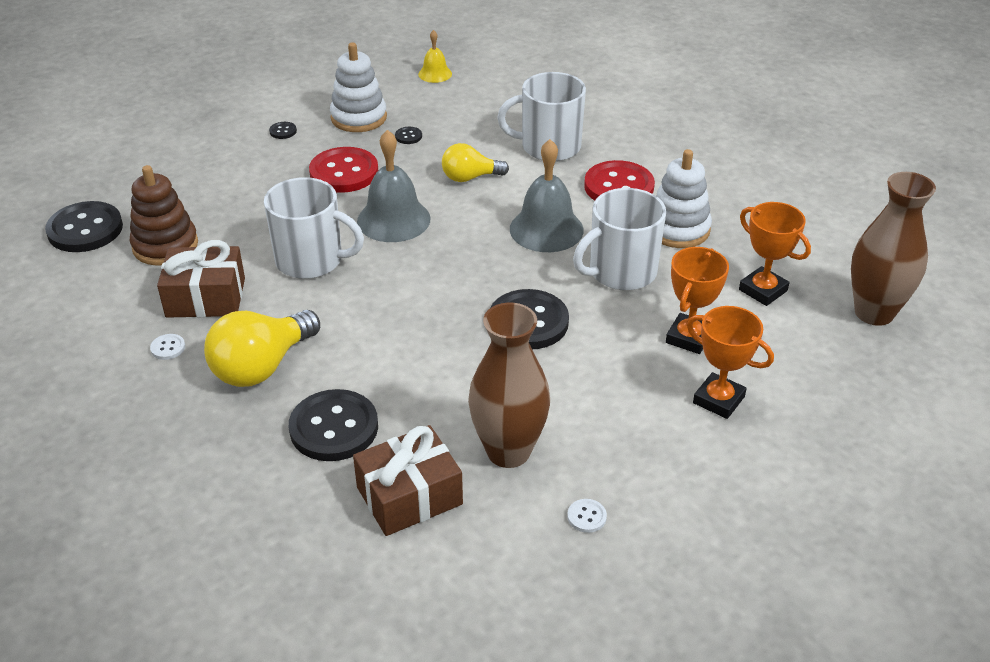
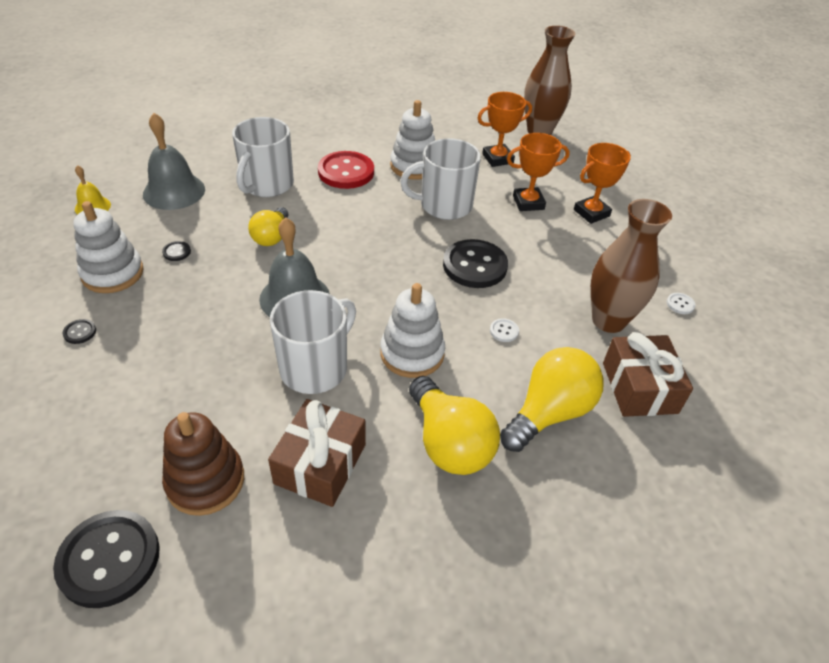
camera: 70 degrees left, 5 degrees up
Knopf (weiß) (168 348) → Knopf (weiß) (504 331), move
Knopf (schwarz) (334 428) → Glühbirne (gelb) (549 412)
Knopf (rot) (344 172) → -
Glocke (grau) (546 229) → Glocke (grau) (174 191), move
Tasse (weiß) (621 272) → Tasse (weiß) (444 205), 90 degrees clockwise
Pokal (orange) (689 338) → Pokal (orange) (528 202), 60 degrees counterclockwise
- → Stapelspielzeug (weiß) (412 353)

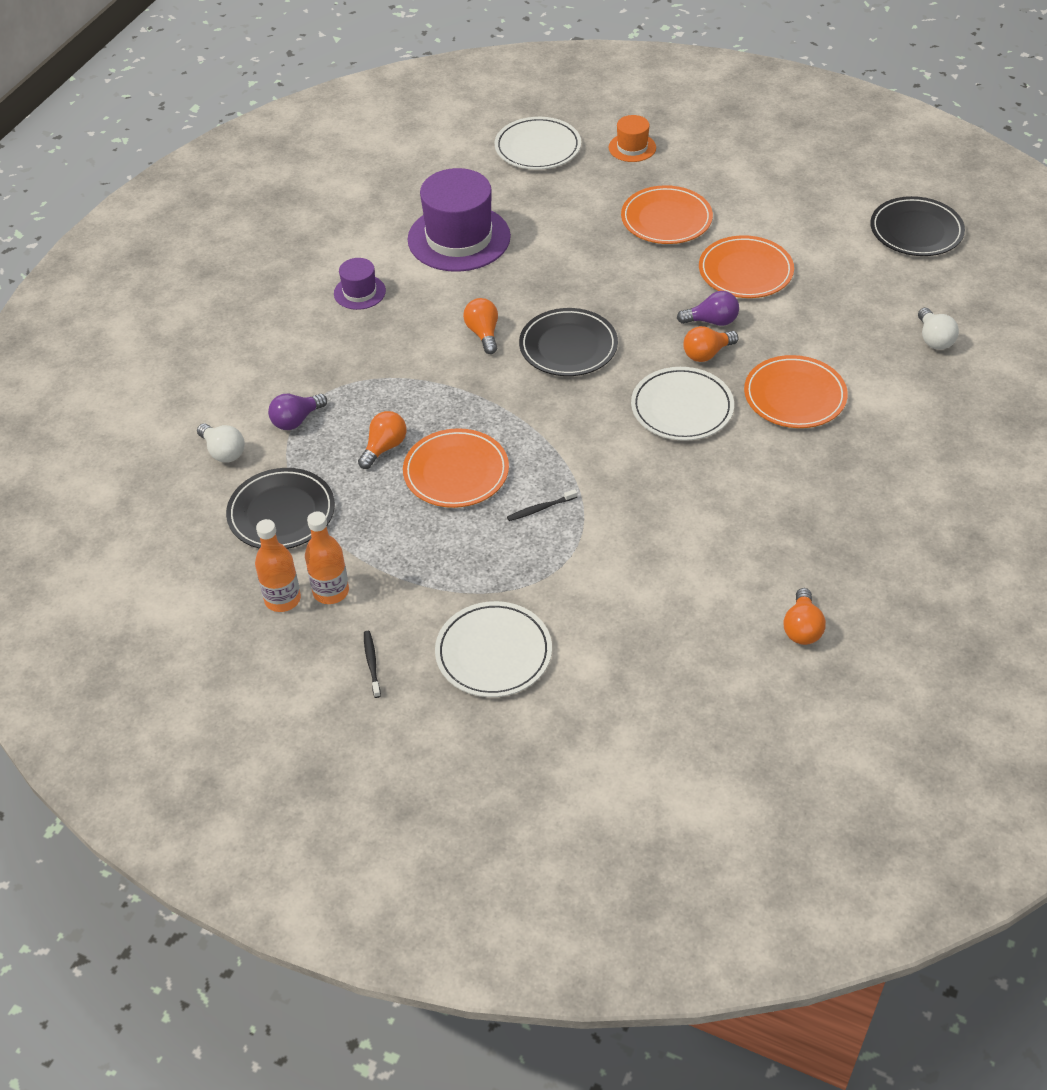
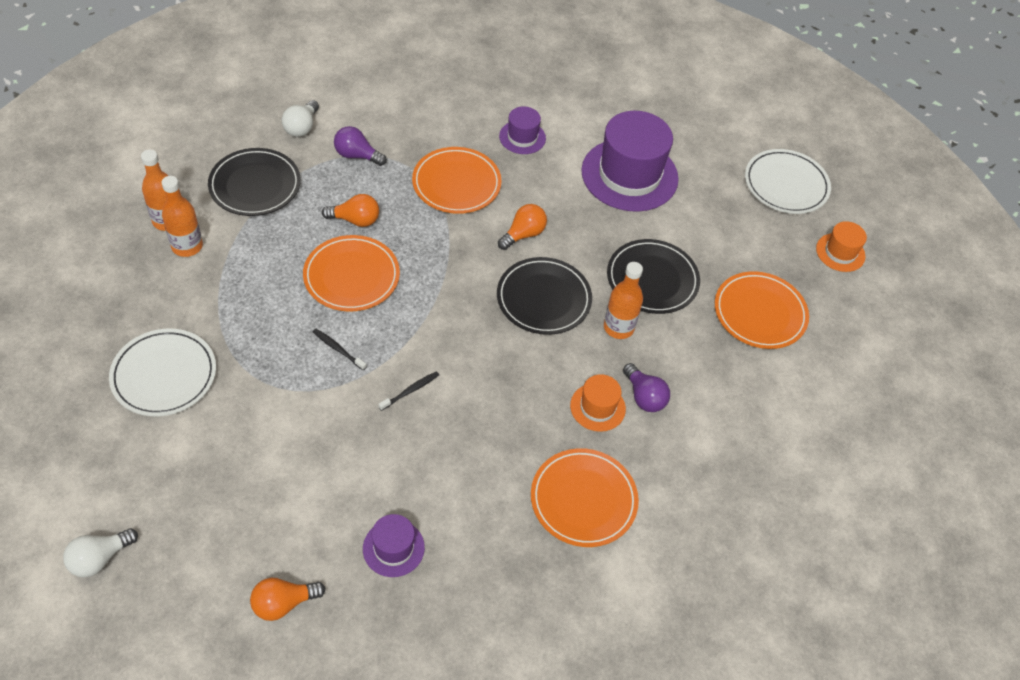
camera: 55 degrees right, 5 degrees up
Zahnbürste (schwarz) (372 663) → Zahnbürste (schwarz) (410 391), move
Teller (weiß) (682 408) → -
Glühbirne (orange) (706 354) → Hut (orange) (597 407)
Teller (orange) (745 271) → Teller (orange) (456 183), move
Teller (schwarz) (916 231) → Teller (schwarz) (652 279), move
Glühbirne (weiß) (934 339) → Glühbirne (weiß) (100 558), move
- → Hut (lila) (393 548)
- → Flasche (orange) (618 327)

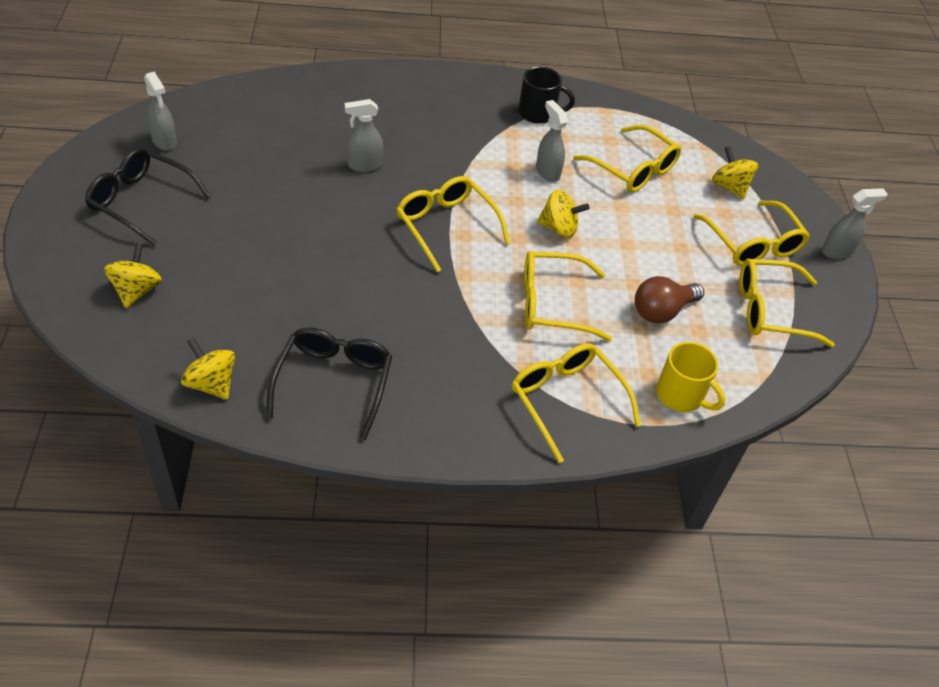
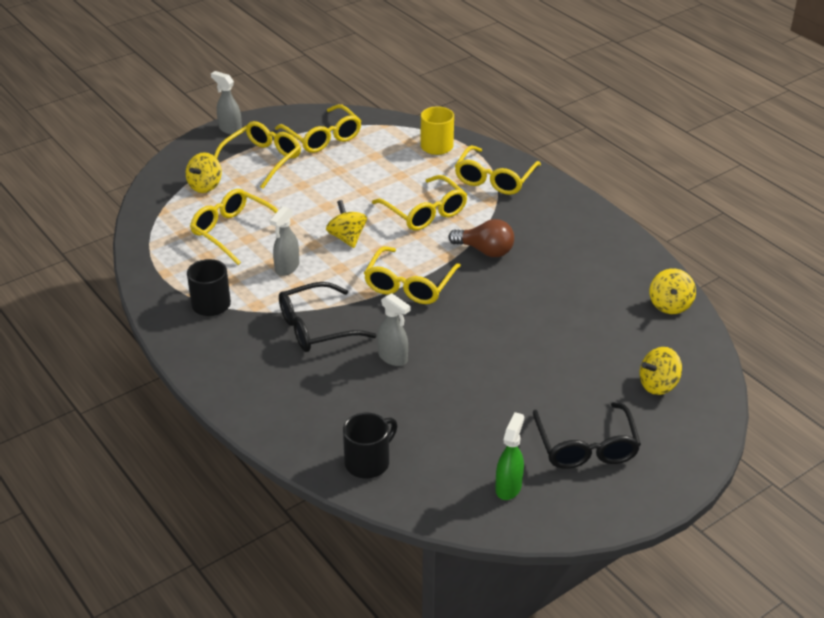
camera: 120 degrees left, 10 degrees down
Sprühflasche (grau) (164 141) → Sprühflasche (grün) (508 487)
Brille (schwarz) (334 382) → Brille (schwarz) (316 328), move
Brille (gelb) (633 169) → Brille (gelb) (234 232), 60 degrees counterclockwise
Glühbirne (braun) (662 311) → Glühbirne (braun) (485 251), move
- → Tasse (schwarz) (368 462)

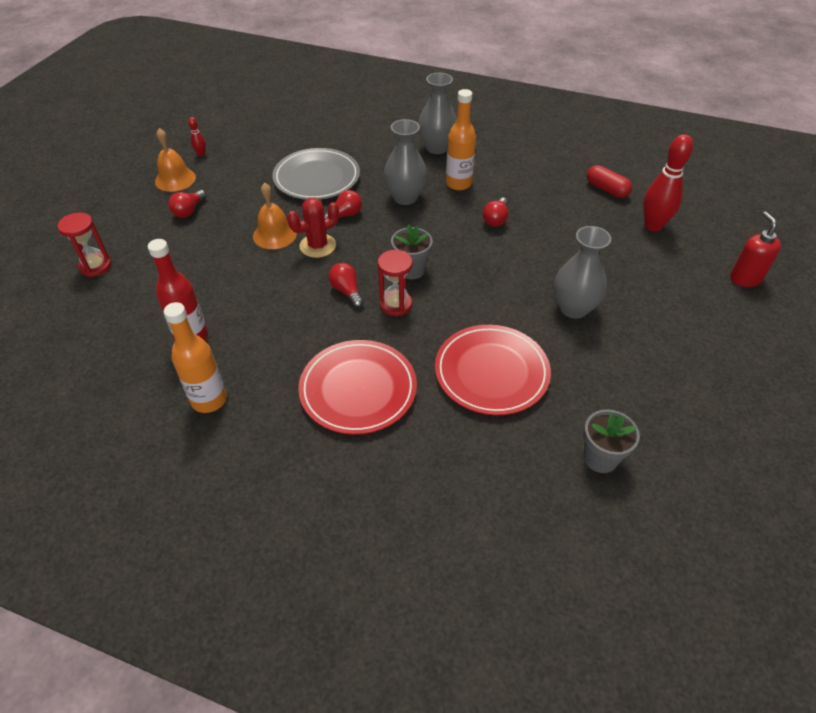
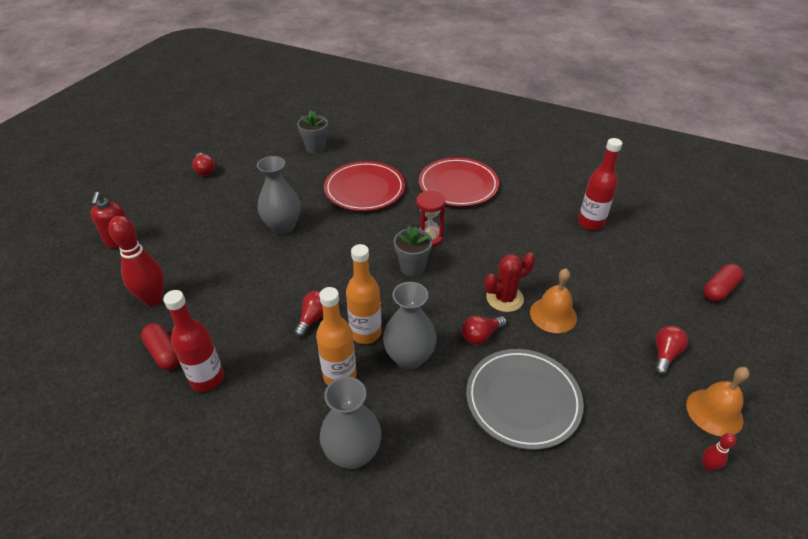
camera: 175 degrees left, 5 degrees down
Sanduhr (rot) (95 266) → Kapsel (rot) (719 290)
Flasche (orange) (209 400) → Flasche (orange) (366 333), move
Glühbirne (rot) (347 291) → Glühbirne (rot) (205 170), move
- → Flasche (rot) (207 379)

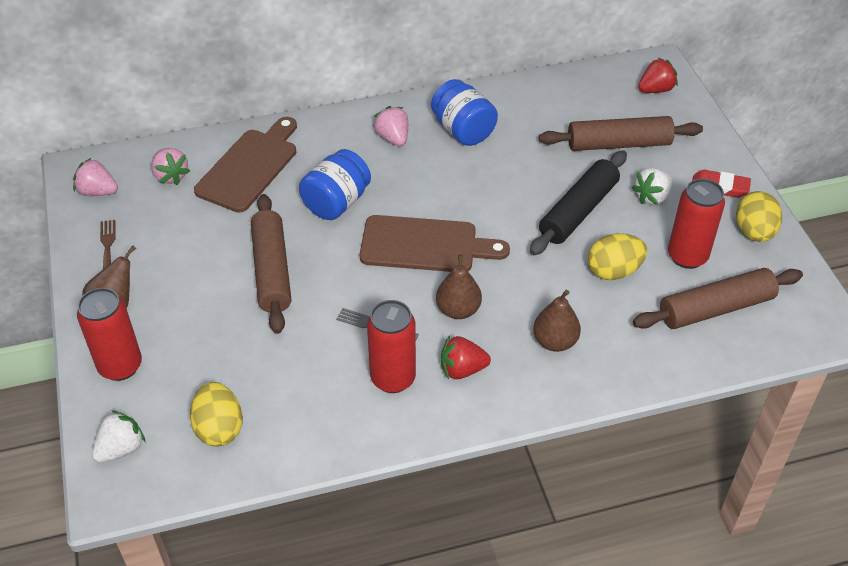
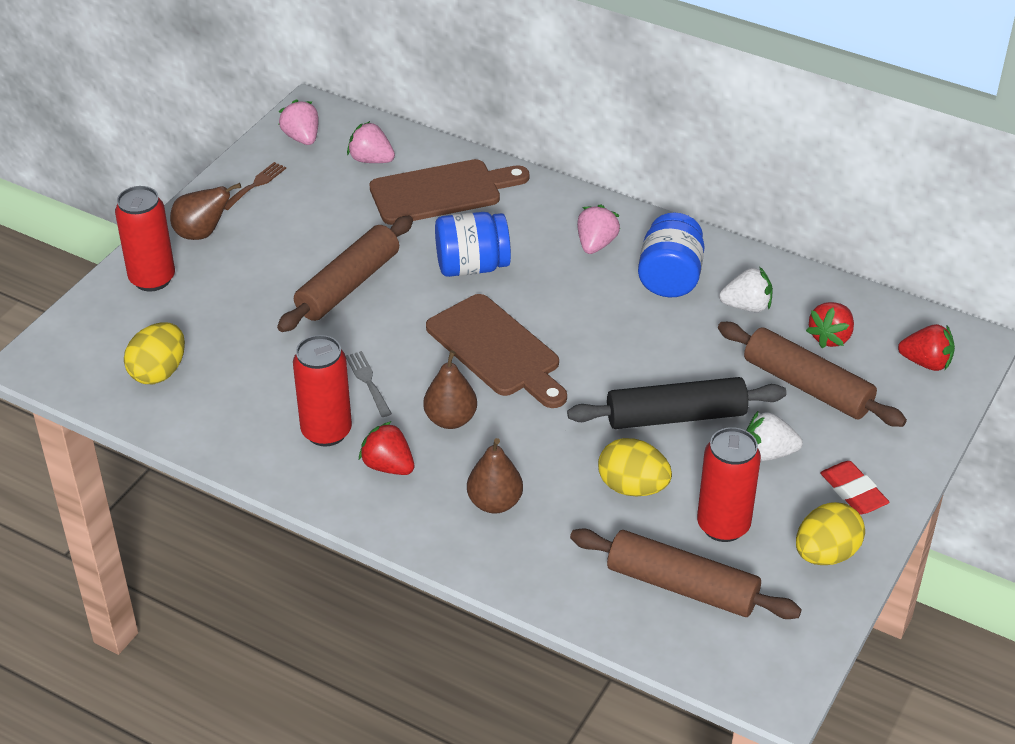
camera: 45 degrees right, 5 degrees down
Erdbeere (weiß) (121 449) → Erdbeere (weiß) (747 306), move
Erdbeere (rosa) (171 176) → Erdbeere (rosa) (371 160), 105 degrees clockwise
- → Erdbeere (rot) (830 337)

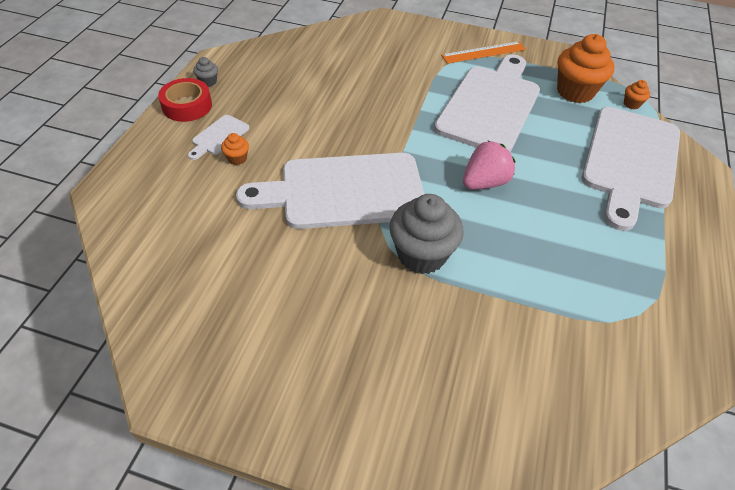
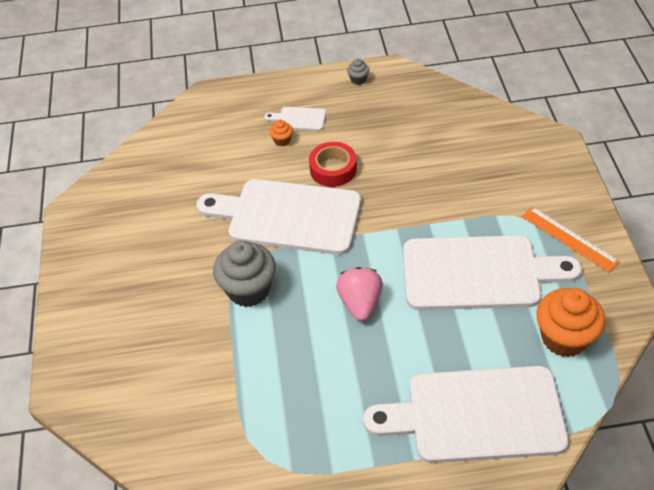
camera: 70 degrees right, 0 degrees up
Klebeband (rot) (187 106) → Klebeband (rot) (333 169), move
Schneidebrett (weiß) (344 191) → Schneidebrett (weiß) (287 216), 45 degrees counterclockwise
Erdbeere (rosa) (484 182) → Erdbeere (rosa) (360 303), 120 degrees counterclockwise
Muffin (orange) (631 104) → -

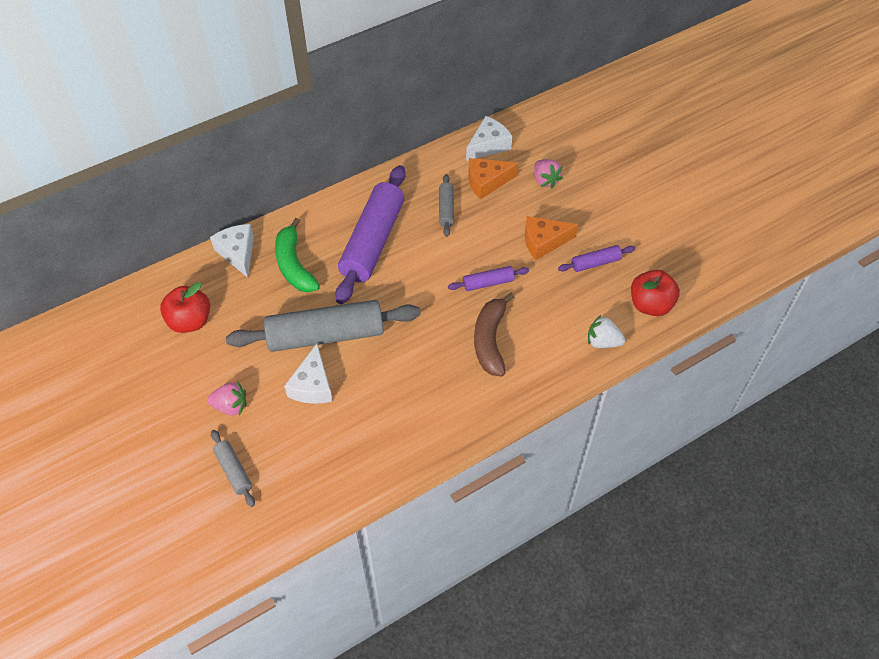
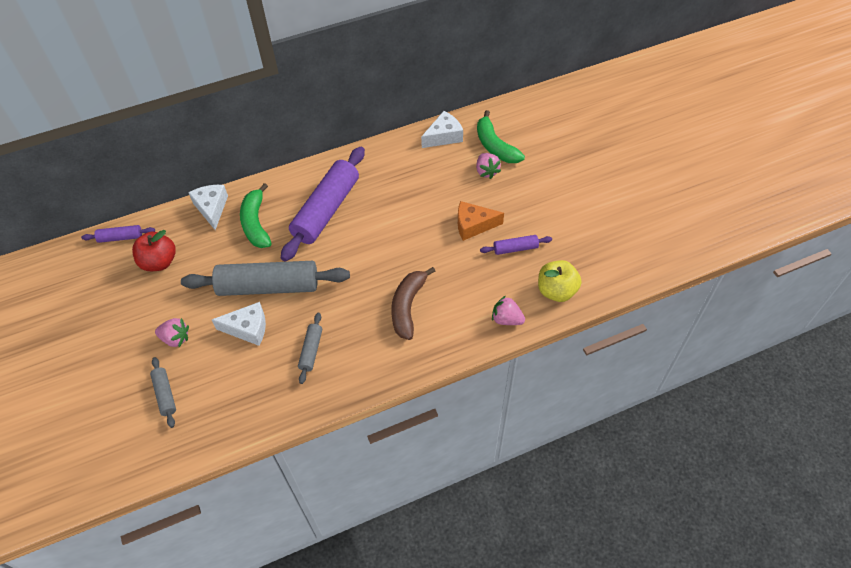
camera: 10 degrees right, 0 degrees up
Käse (weiß) (312 385) → Käse (weiß) (247 328), 105 degrees counterclockwise
Nudelholz (grau) (446 209) → Nudelholz (grau) (311 350), move
Nudelholz (lila) (488 283) → Nudelholz (lila) (120 237), move
Käse (orange) (487 182) → -
Erdbeere (weiß) (602 342) → Erdbeere (rosa) (506 319)
Apfel (rot) (650 305) → Apfel (gelb) (556 291)
- → Banane (grün) (495 146)

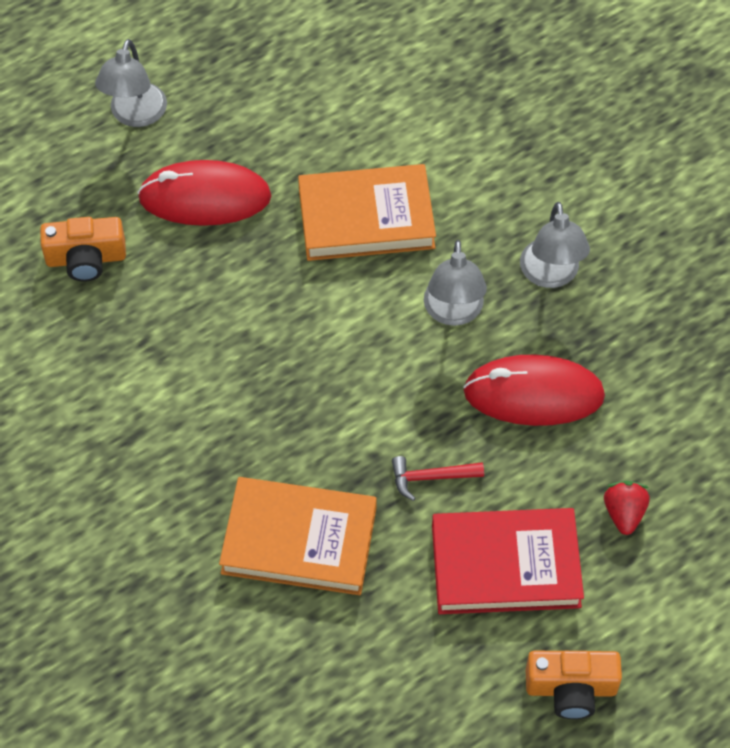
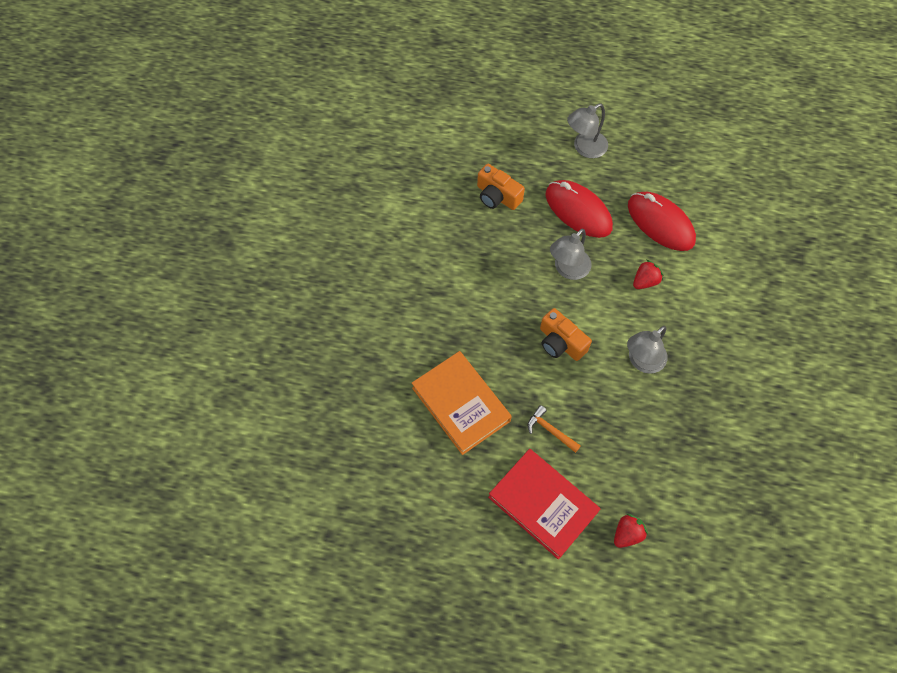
camera: 45 degrees right, 5 degrees up
Buch (orange) (366 218) → Erdbeere (rot) (645 281)
Hammer (rot) (431 477) → Hammer (orange) (550 430)
Computermaus (rot) (533 394) → Computermaus (rot) (660 223), move
Lampe (grau) (551 275) → Lampe (grau) (567 269), move
Kamera (orange) (571 689) → Kamera (orange) (560 342), move

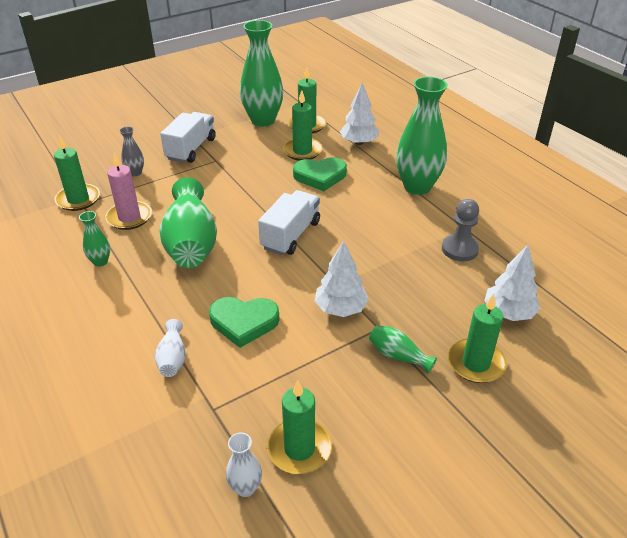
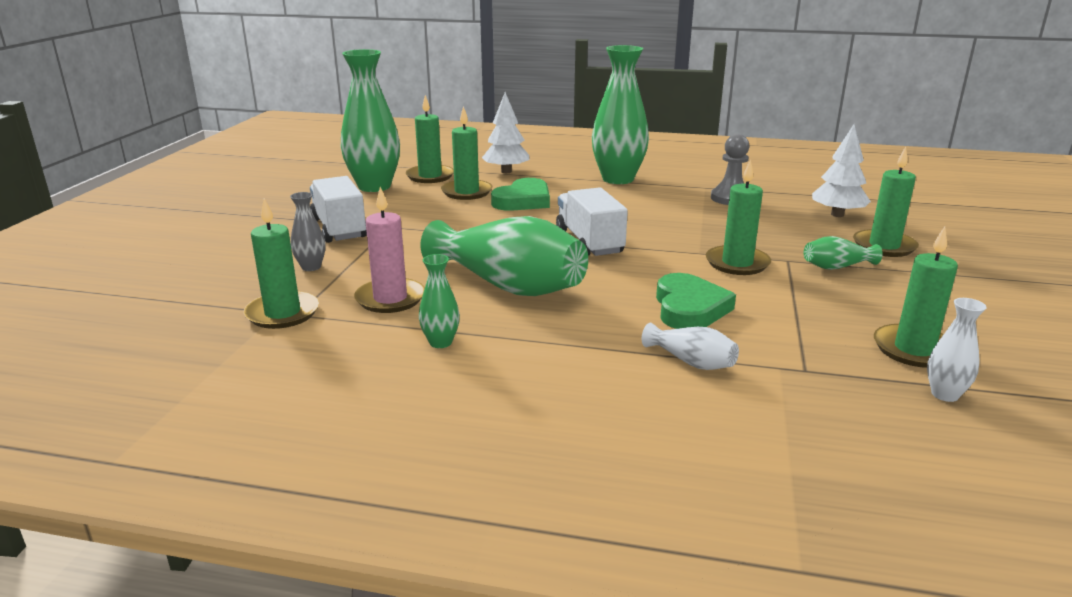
camera: 45 degrees left, 15 degrees down
Herz (grün) (244 322) → Herz (grün) (689 308), 45 degrees counterclockwise
Baum (weiß) (340 308) → Kerze (grün) (737 263)

